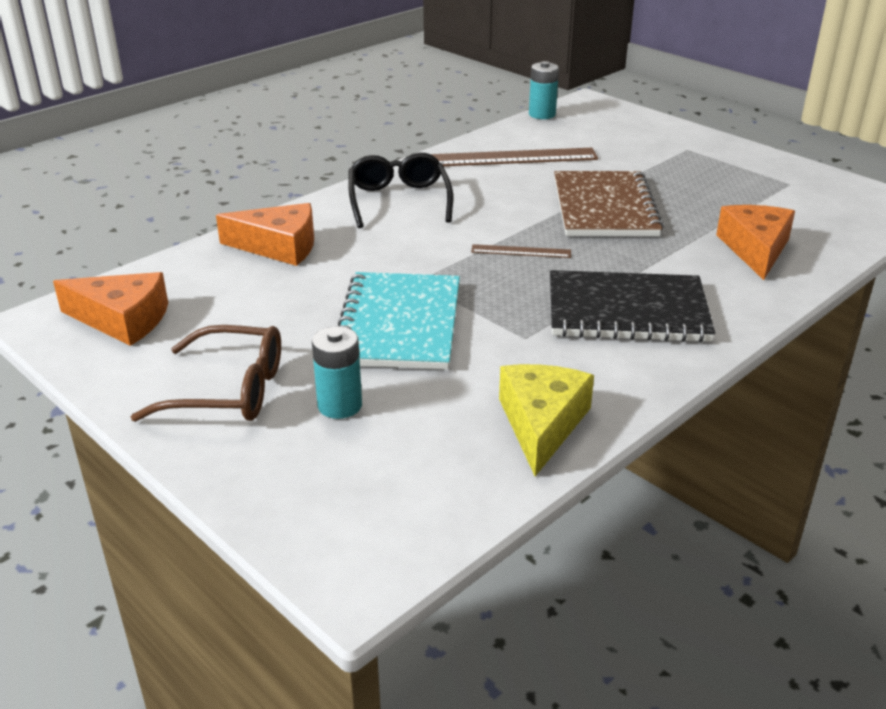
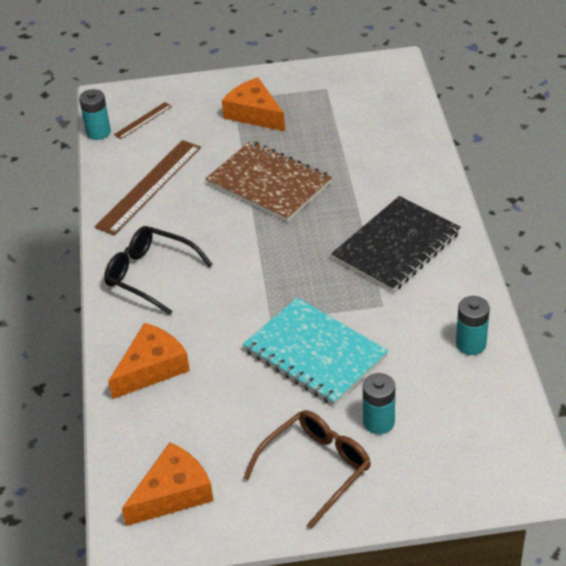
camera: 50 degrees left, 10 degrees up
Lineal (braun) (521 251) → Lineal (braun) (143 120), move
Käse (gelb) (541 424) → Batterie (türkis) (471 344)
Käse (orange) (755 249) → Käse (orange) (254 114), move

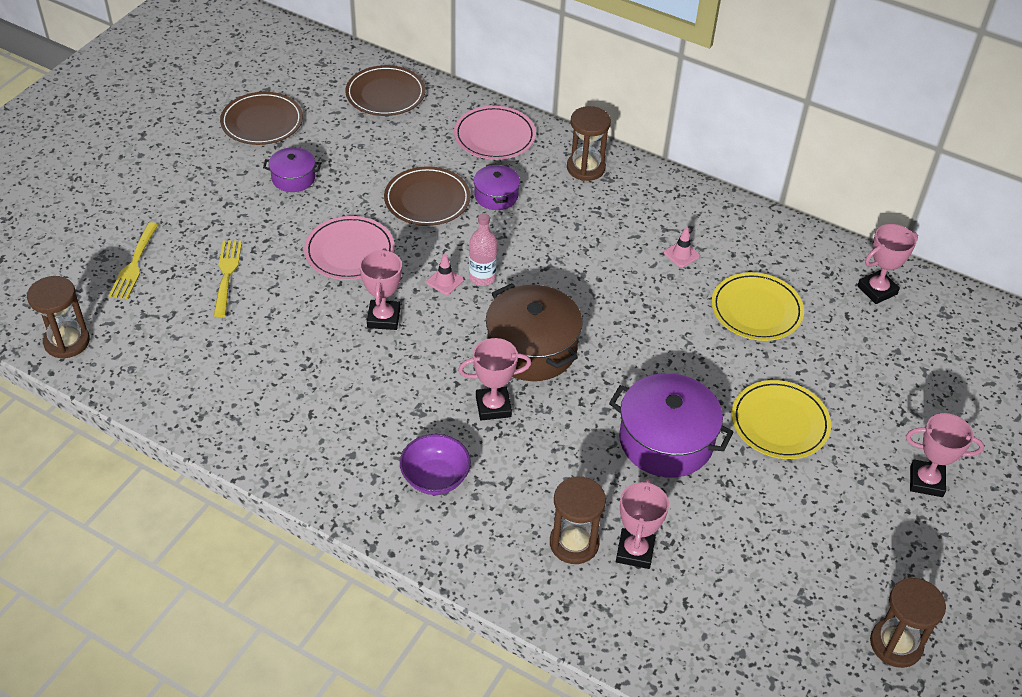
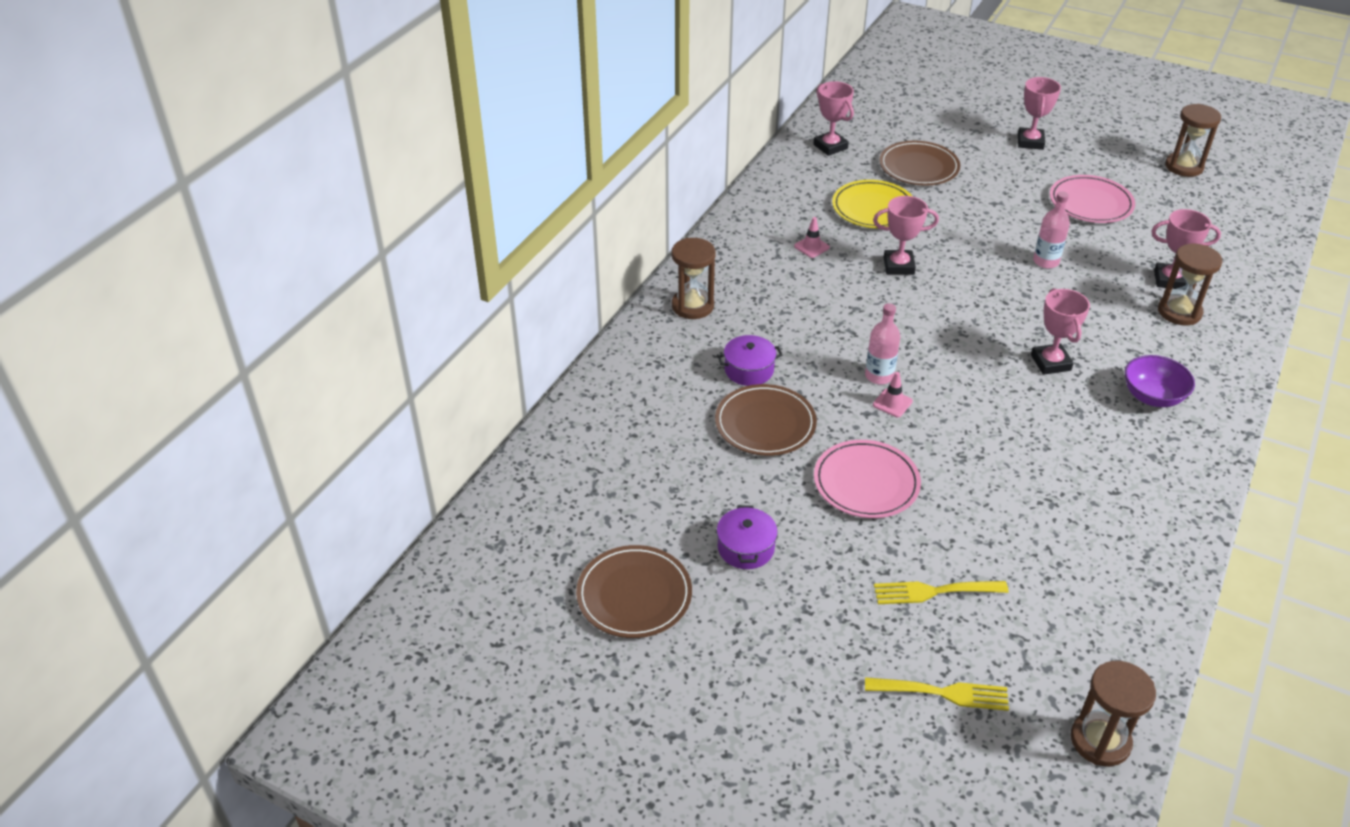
camera: 90 degrees left, 5 degrees down
Teller (braun) (385 94) → Teller (braun) (919 167), move
Pokal (rosa) (383 318) → Pokal (rosa) (898 266), move
Teller (rosa) (494 136) → Teller (rosa) (1090 203), move
Kochtopf (braun) (532 348) → -
Kochtopf (lila) (666 440) → Flasche (rosa) (1046 261)
Teller (gelb) (779 423) → -

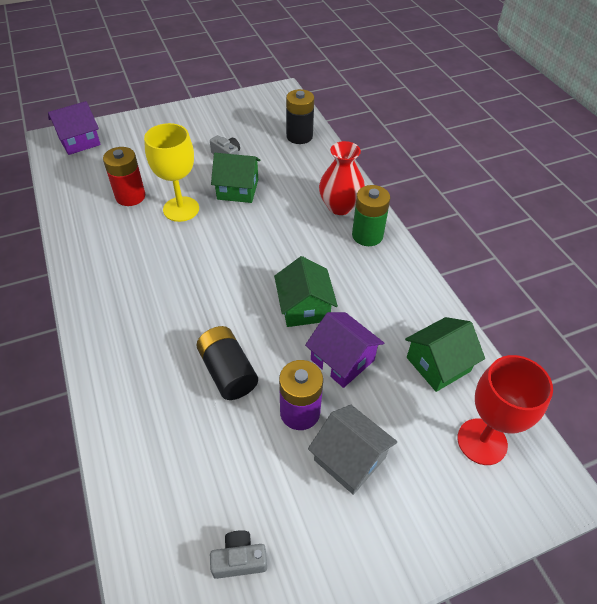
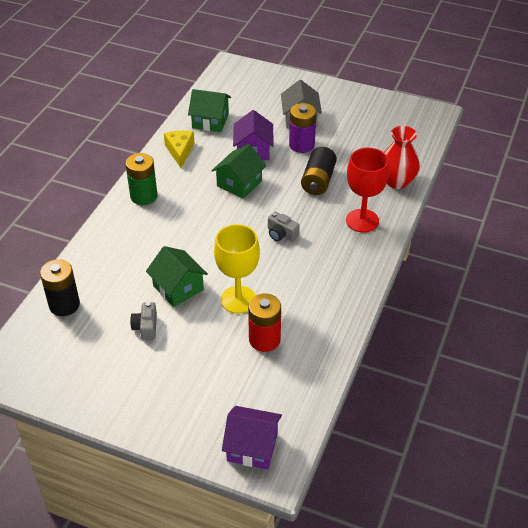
camera: 135 degrees left, 5 degrees down
Kamera (grau) (239 559) → Kamera (grau) (281 234), move
Vase (rot) (340 206) → Vase (rot) (397 181), move
Kelch (rot) (482 441) → Kelch (rot) (362 221), move
- → Käse (gelb) (180 151)

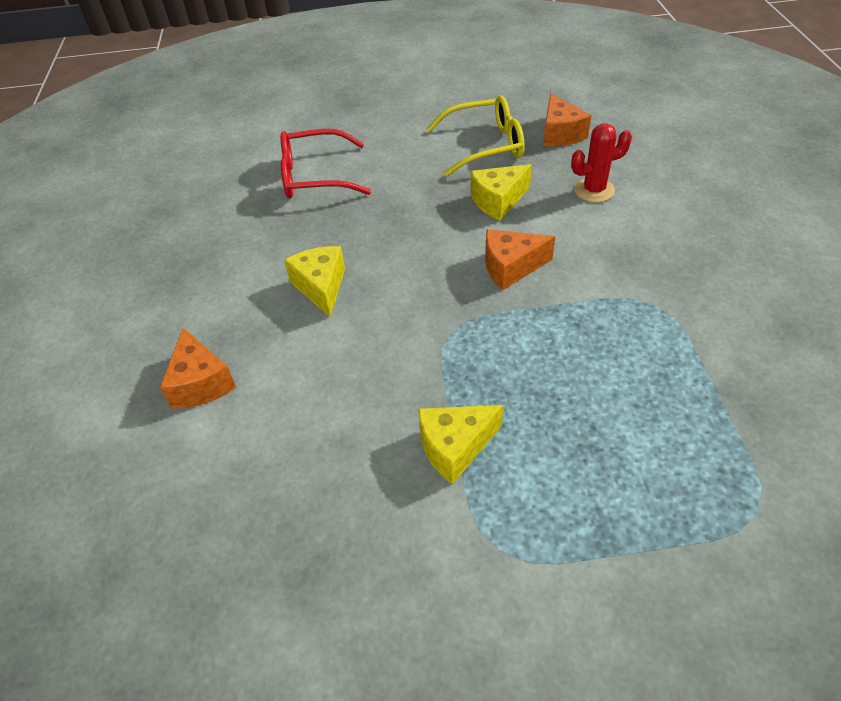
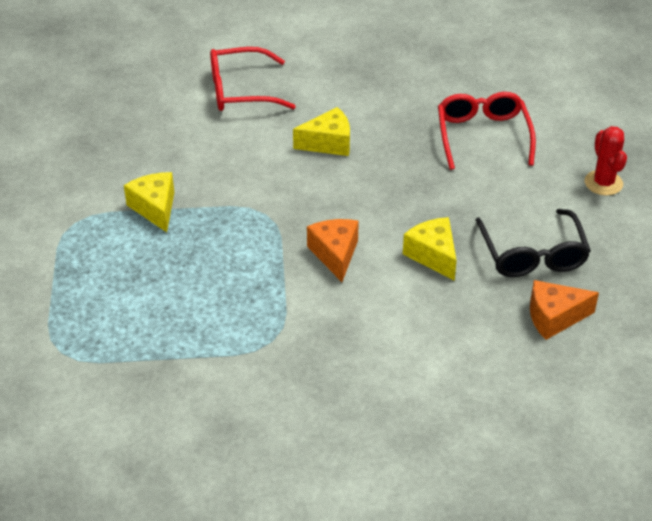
camera: 90 degrees right, 5 degrees down
Käse (orange) (201 383) → Brille (rot) (241 91)
Brille (gelb) (485 145) → Brille (schwarz) (532 254)
Kaktus (rot) (594 190) → Kaktus (rot) (603 183), move

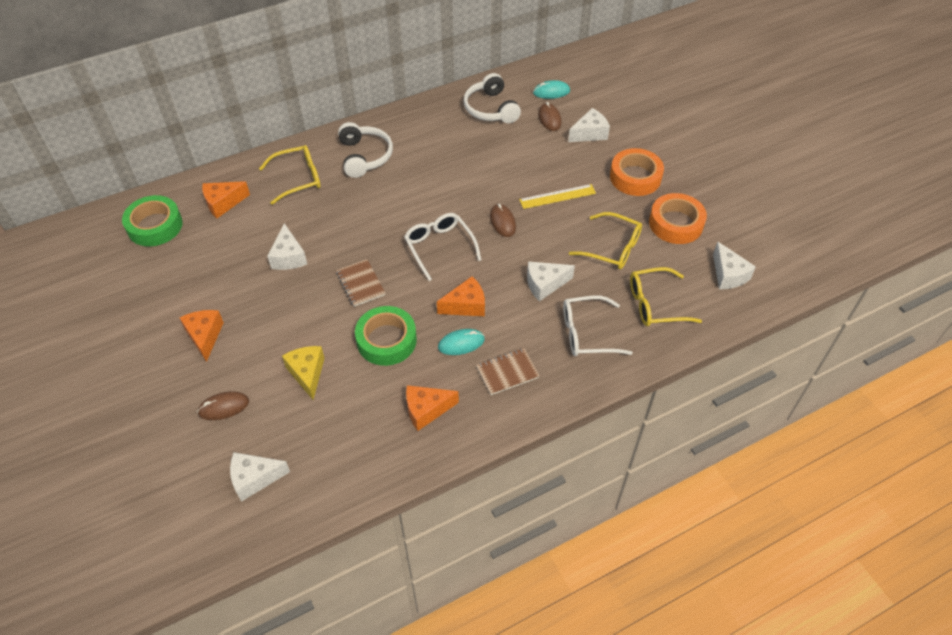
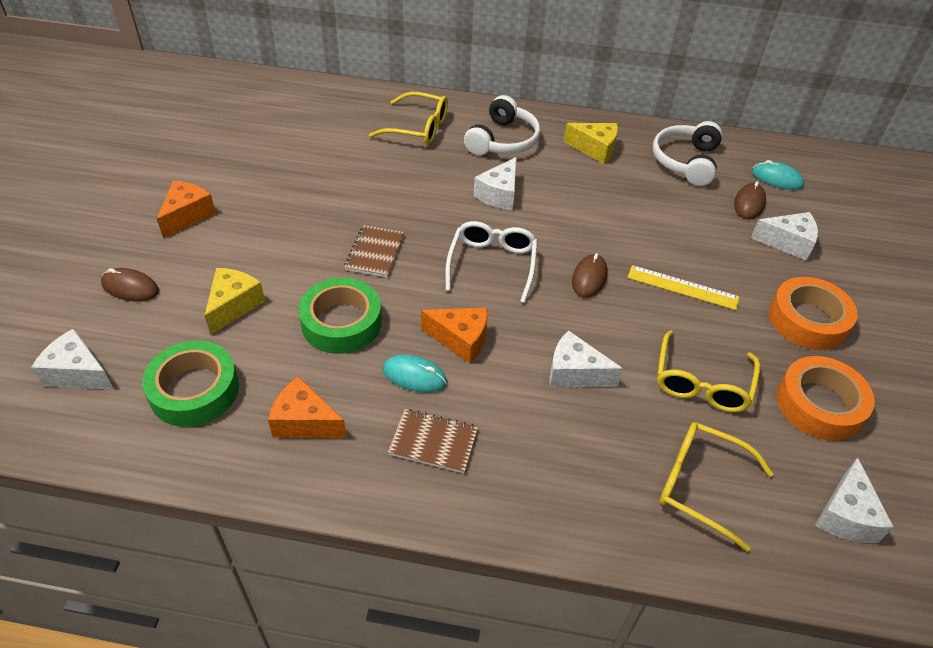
camera: 35 degrees right, 5 degrees down
Klebeband (grün) (155 226) → Klebeband (grün) (194 390), move
Käse (orange) (223 203) → -
Käse (weiß) (288 257) → Käse (weiß) (499 194), move
Brille (weiß) (587 333) → -
Brille (gelb) (612 248) → Brille (gelb) (702 383), 45 degrees clockwise
- → Käse (gelb) (595 149)

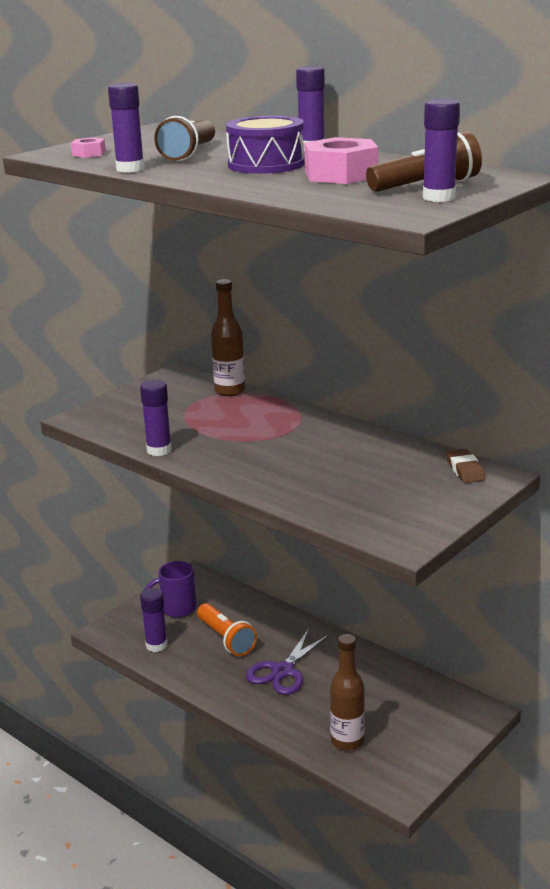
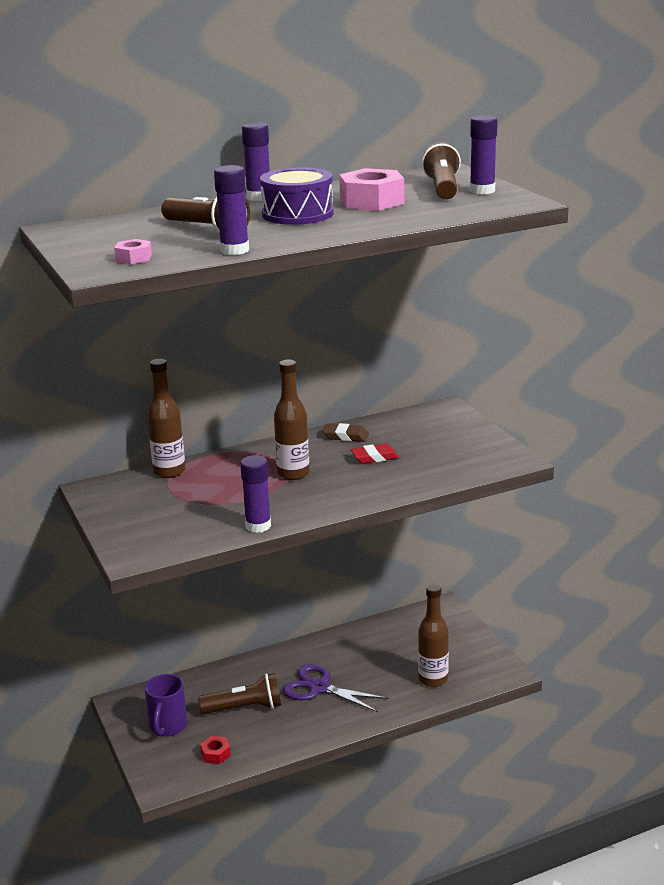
camera: 65 degrees left, 0 degrees up
Klebestift (lila) (156 645) → Sechskantmutter (rot) (215 754)
Taschenlampe (orange) (226 639) → Taschenlampe (braun) (245 708)
Schere (lila) (282 671) → Schere (lila) (319 688), 150 degrees clockwise
Radiergummi (braun) (465 470) → Radiergummi (braun) (346 436), move
- → Flasche (braun) (293 474)
- → Radiergummi (rot) (374 457)

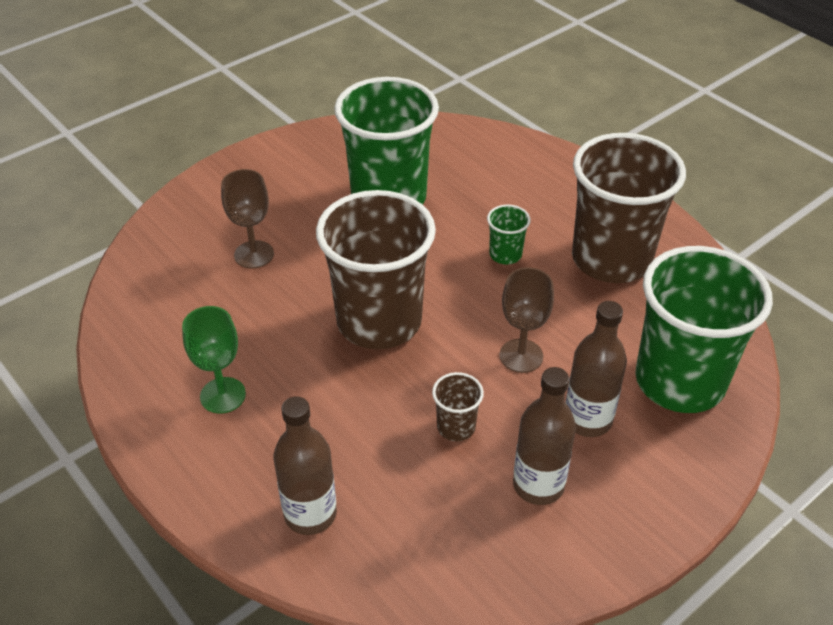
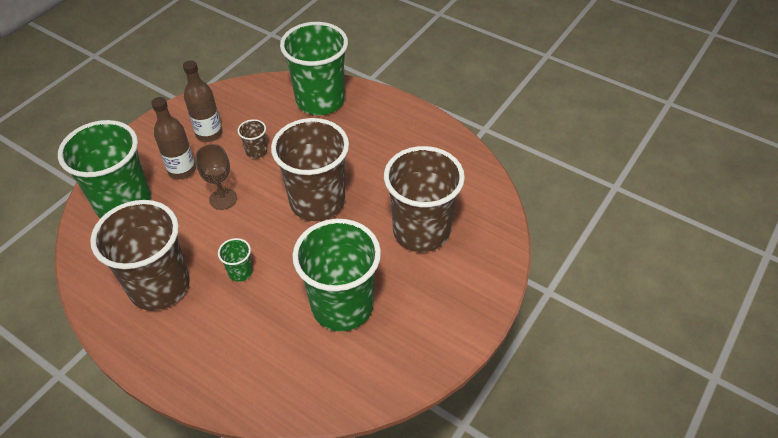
camera: 165 degrees right, 5 degrees up
Kelch (grün) (223 395) → -
Kelch (braun) (254 254) → Becher (braun) (421 231)
Flasche (braun) (310 514) → Becher (grün) (320 101)

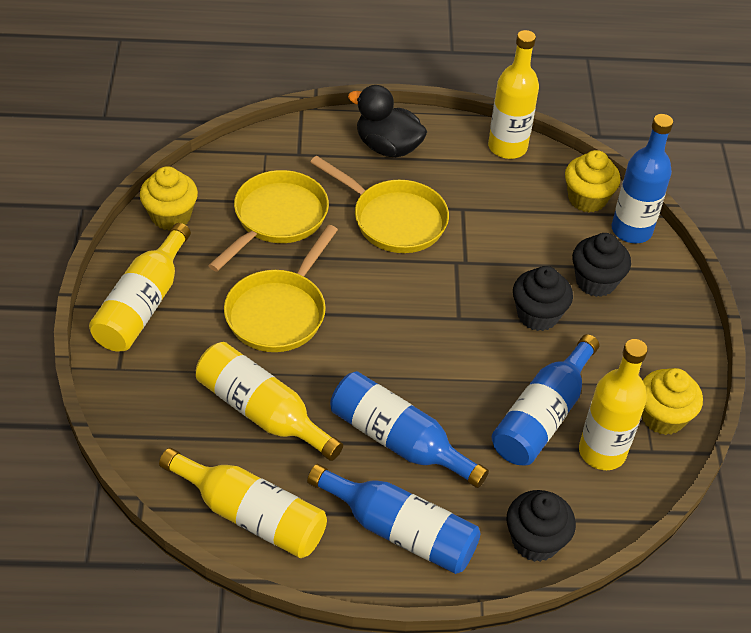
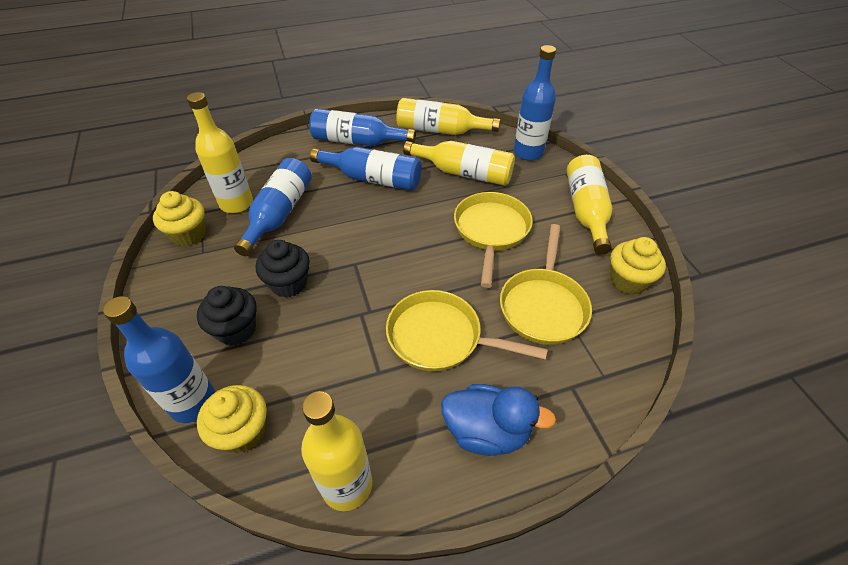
camera: 165 degrees right, 0 degrees up
Ente (schwarz) (387 147) → Ente (blau) (486 431)
Muffin (schwarz) (535 541) → -
- → Flasche (blau) (528 153)

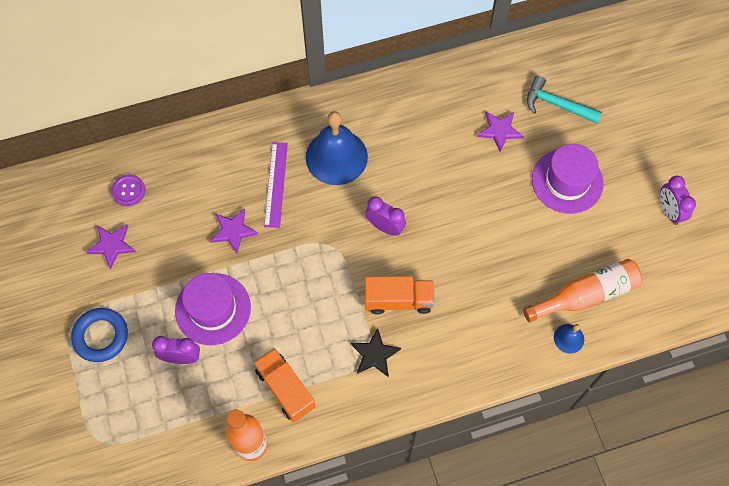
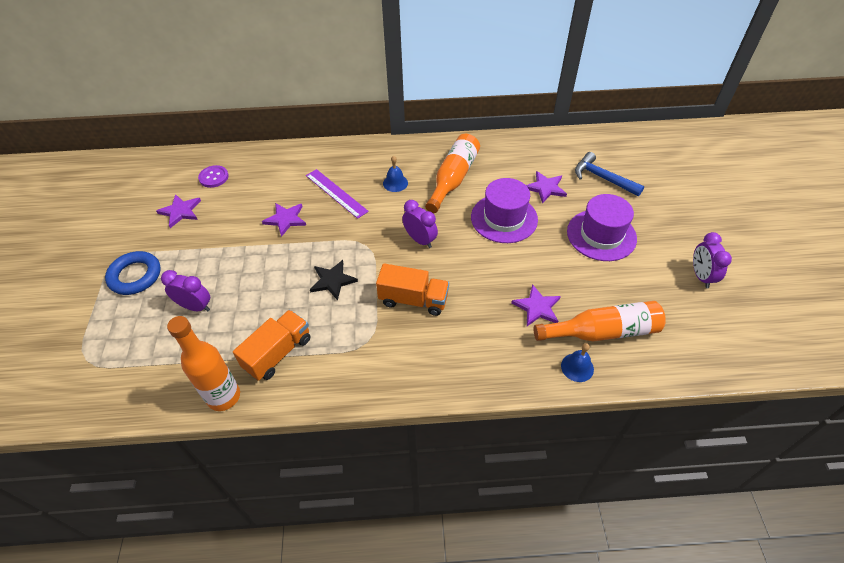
camera: 15 degrees right, 15 degrees down
Hut (lila) (213 309) → Hut (lila) (504 218), move
Lastwagen (orange) (285 389) → Lastwagen (orange) (278 353), 60 degrees clockwise
Lineal (lila) (276 184) → Lineal (lila) (336 193), 60 degrees counterclockwise
Glocke (blau) (336 157) → Glocke (blau) (395 183), x0.45
Stern (schwarz) (375 354) → Stern (schwarz) (332 281), move
Hammer (türkis) (557 104) → Hammer (blau) (602 178)
- → Flasche (orange) (453 179)
- → Stern (lila) (537 307)

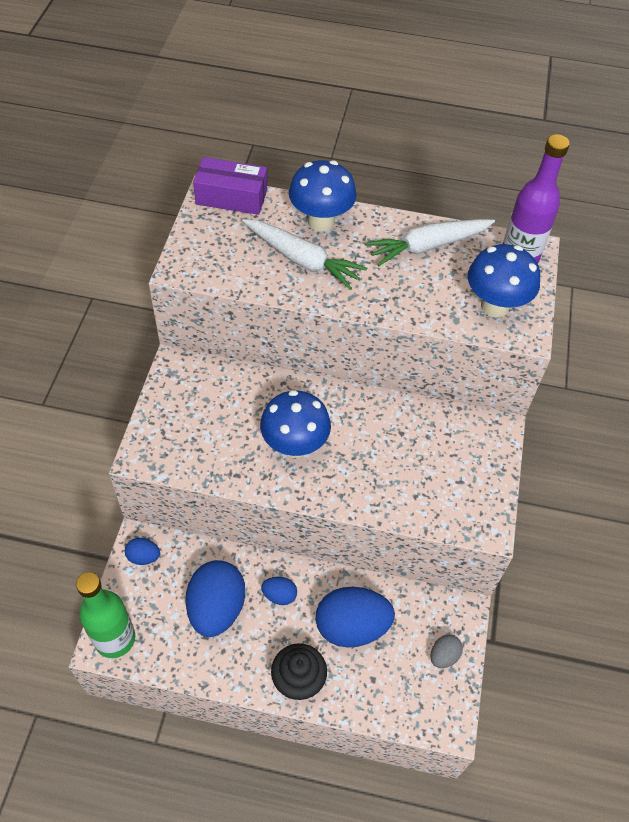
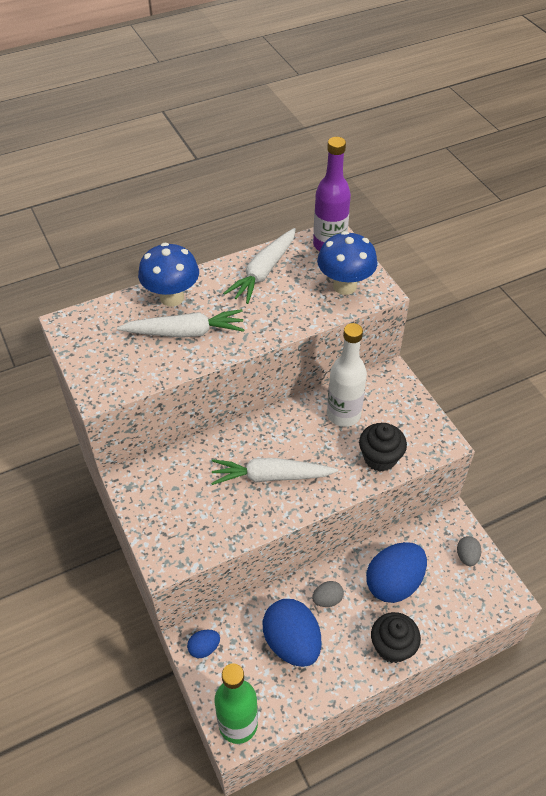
camera: 35 degrees left, 5 degrees down
Schachtel (lila) (231 197) → -
Pilz (blau) (294 445) → Karotte (weiß) (270 476)
Ei (blau) (279 595) → Ei (grau) (327 599)
- → Flasche (weiß) (343 414)
- → Muffin (schwarz) (380 458)

